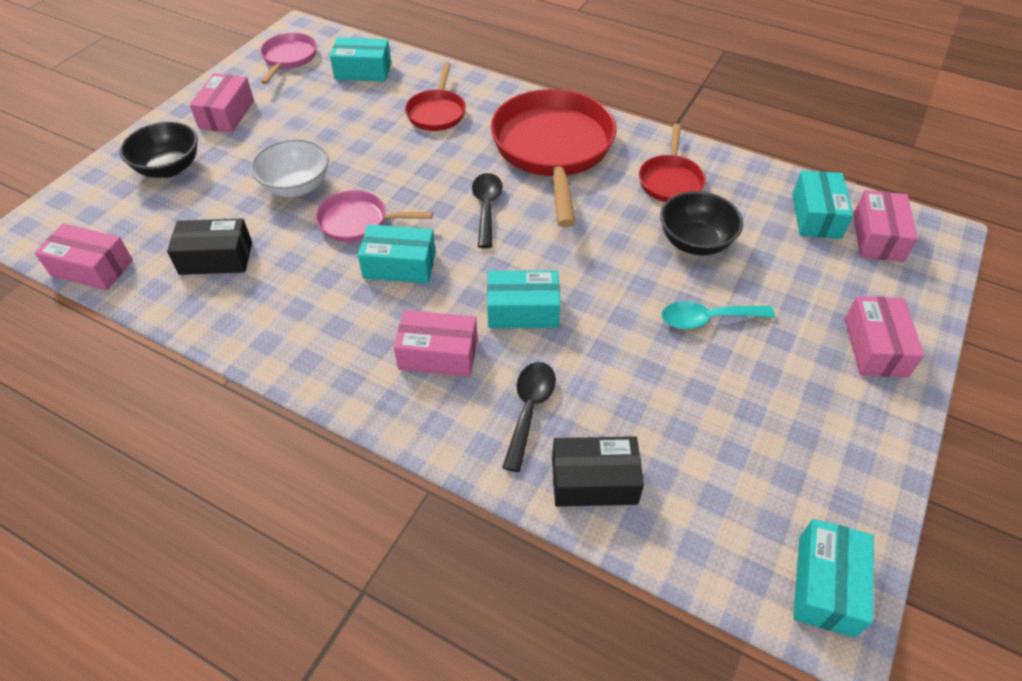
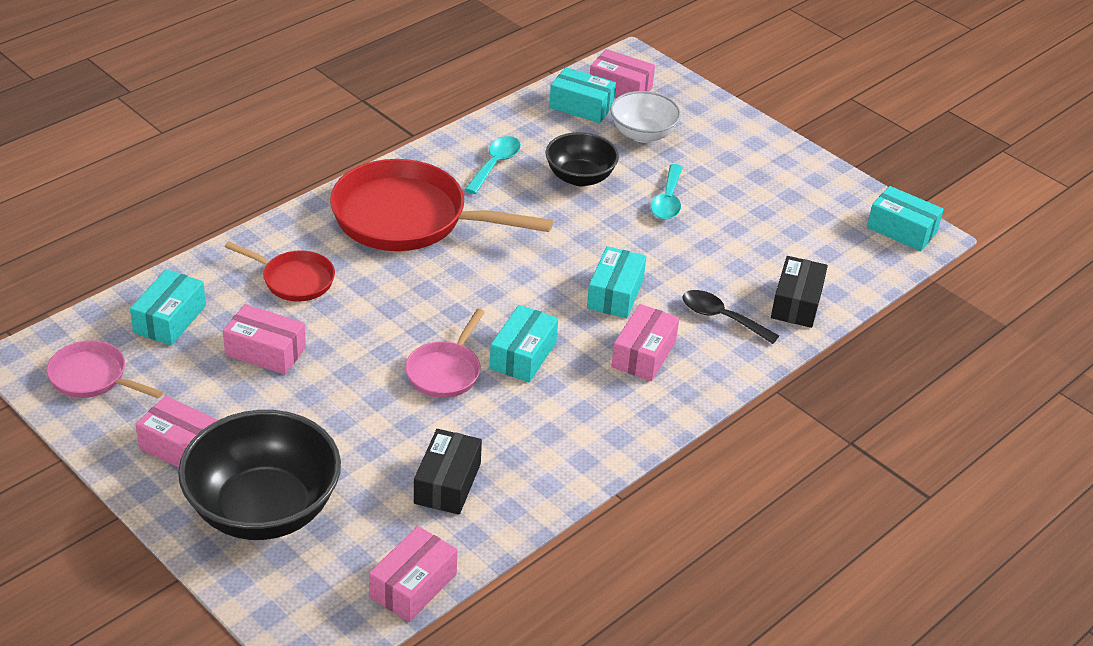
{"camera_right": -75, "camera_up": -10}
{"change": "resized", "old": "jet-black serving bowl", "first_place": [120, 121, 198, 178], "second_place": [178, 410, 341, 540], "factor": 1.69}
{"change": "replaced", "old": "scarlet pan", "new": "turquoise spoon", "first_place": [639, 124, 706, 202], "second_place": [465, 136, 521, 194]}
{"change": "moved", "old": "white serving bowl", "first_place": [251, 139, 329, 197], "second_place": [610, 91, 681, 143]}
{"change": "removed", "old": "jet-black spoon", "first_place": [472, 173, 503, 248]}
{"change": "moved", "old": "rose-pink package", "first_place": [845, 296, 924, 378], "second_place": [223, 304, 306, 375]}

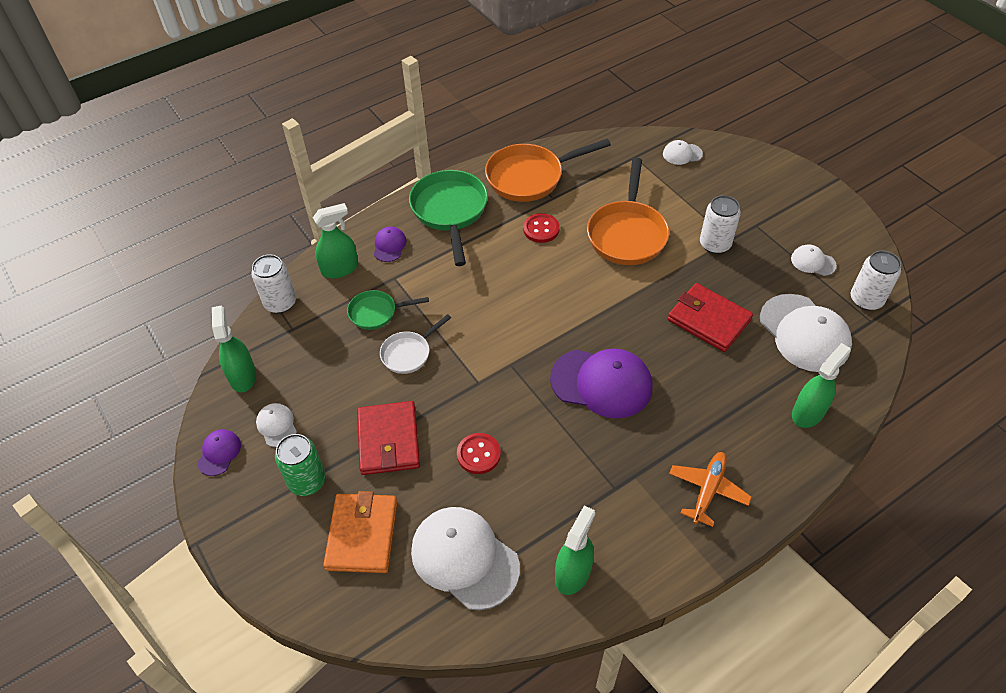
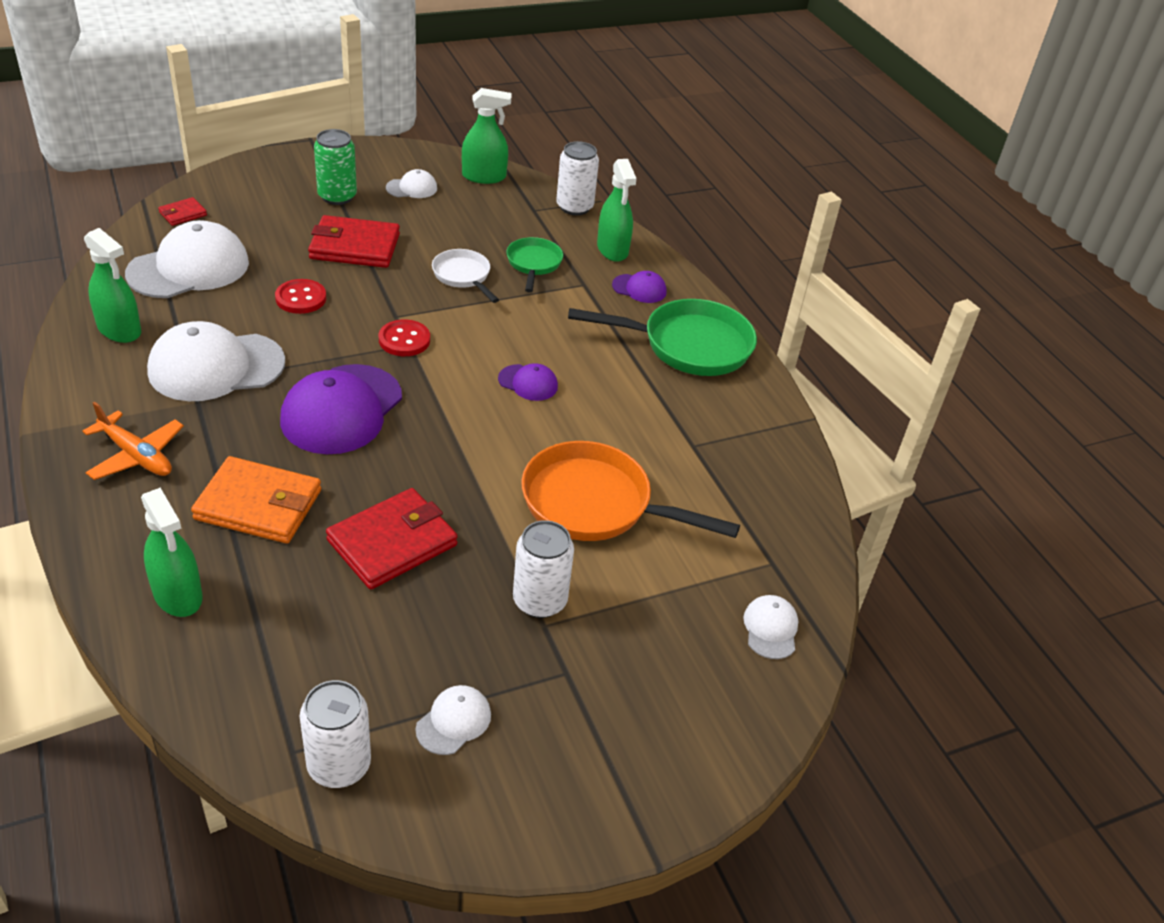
{"camera_right": 95, "camera_up": -10}
{"change": "removed", "old": "orange-coloured pan", "first_place": [485, 139, 611, 202]}
{"change": "moved", "old": "scarlet button", "first_place": [523, 213, 560, 243], "second_place": [379, 320, 430, 356]}
{"change": "moved", "old": "white cap", "first_place": [760, 294, 852, 372], "second_place": [147, 321, 285, 401]}
{"change": "moved", "old": "violet cap", "first_place": [197, 429, 241, 476], "second_place": [498, 363, 558, 401]}
{"change": "moved", "old": "orange-coloured card wallet", "first_place": [323, 491, 397, 573], "second_place": [191, 456, 321, 544]}
{"change": "added", "new": "scarlet card wallet", "second_place": [158, 197, 207, 226]}

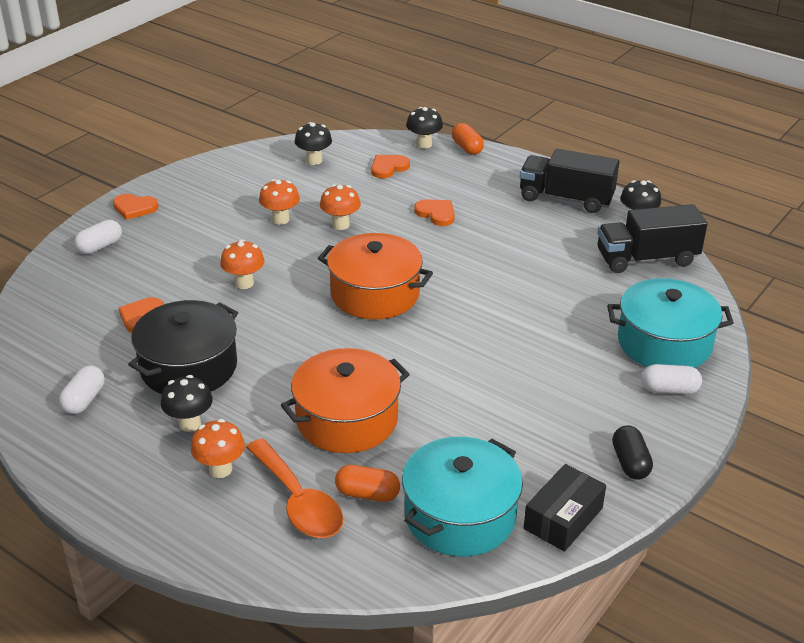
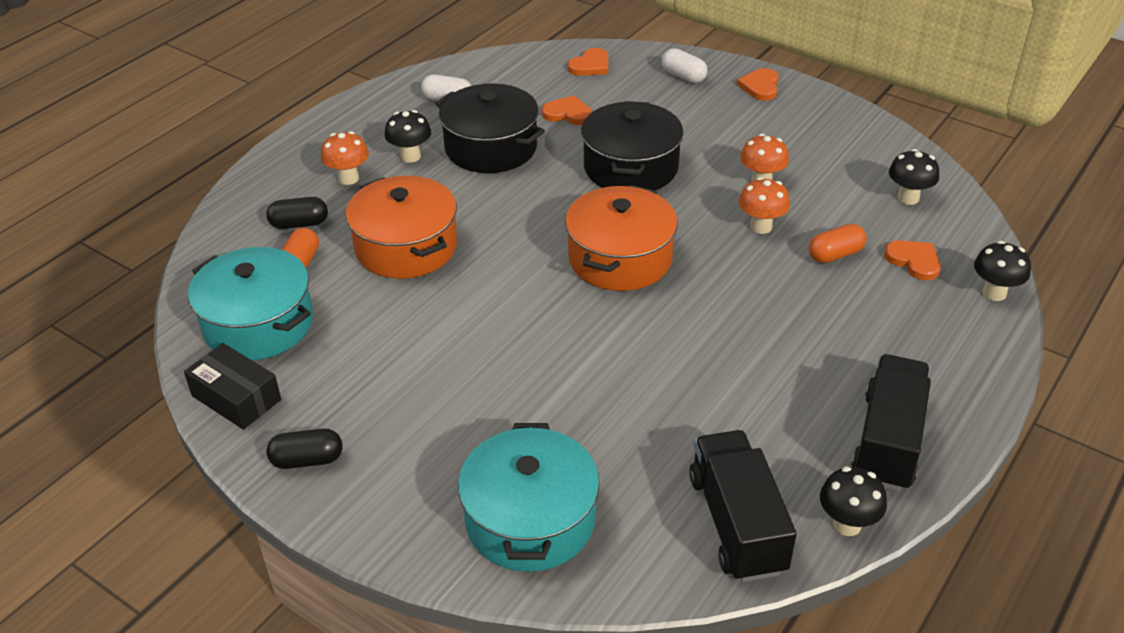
{"camera_right": 90, "camera_up": 5}
{"change": "moved", "old": "orange-coloured capsule", "first_place": [452, 123, 484, 155], "second_place": [809, 224, 867, 263]}
{"change": "moved", "old": "orange-coloured heart shape", "first_place": [414, 199, 455, 226], "second_place": [568, 48, 608, 76]}
{"change": "replaced", "old": "orange-coloured fungus", "new": "jet-black pot", "first_place": [220, 240, 265, 289], "second_place": [581, 101, 684, 190]}
{"change": "removed", "old": "white capsule", "first_place": [642, 364, 702, 394]}
{"change": "replaced", "old": "orange-coloured spoon", "new": "jet-black capsule", "first_place": [246, 438, 343, 538], "second_place": [266, 197, 328, 229]}

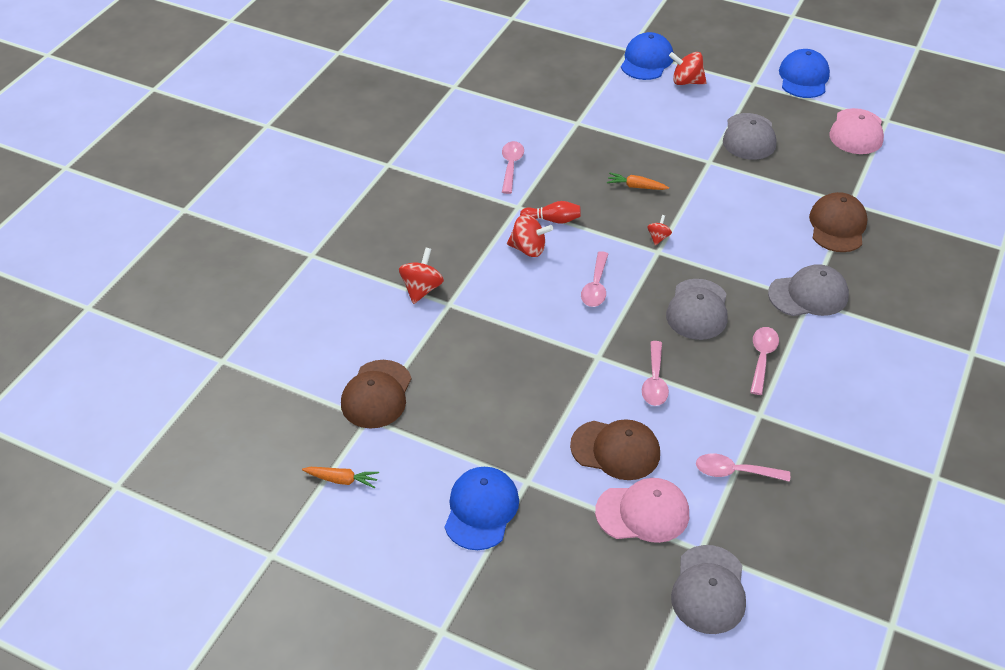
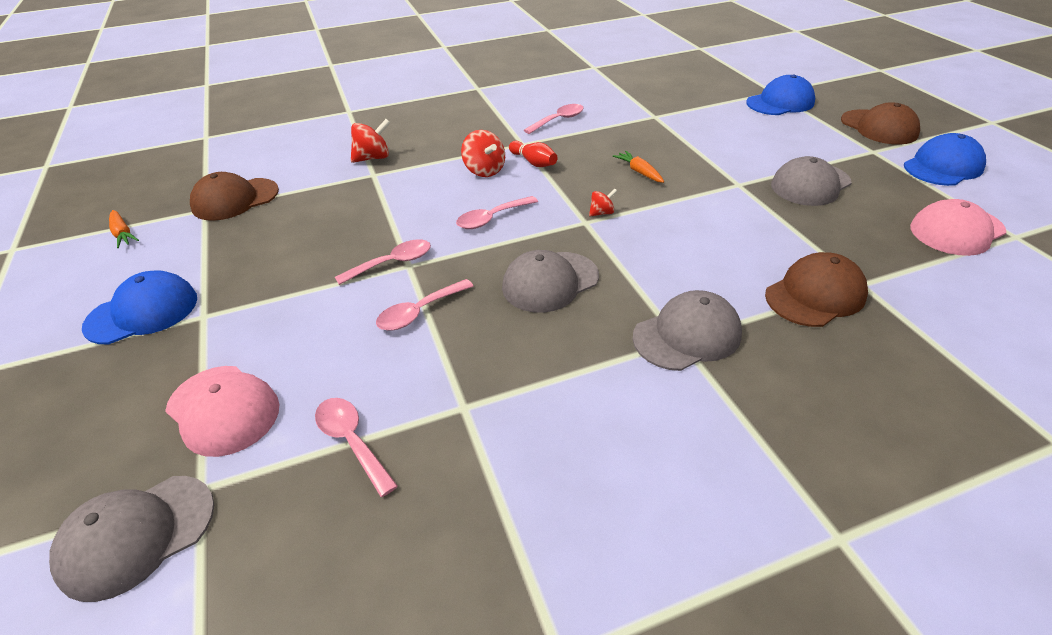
{"camera_right": 45, "camera_up": -5}
{"change": "removed", "old": "scarlet toy top", "first_place": [669, 52, 707, 85]}
{"change": "turned", "old": "grey cap", "first_place": [768, 264, 849, 316], "second_place": [633, 290, 742, 371], "degrees": -60}
{"change": "moved", "old": "rose-pink spoon", "first_place": [750, 327, 779, 395], "second_place": [335, 239, 431, 285]}
{"change": "moved", "old": "russet cap", "first_place": [570, 419, 660, 480], "second_place": [841, 102, 920, 145]}

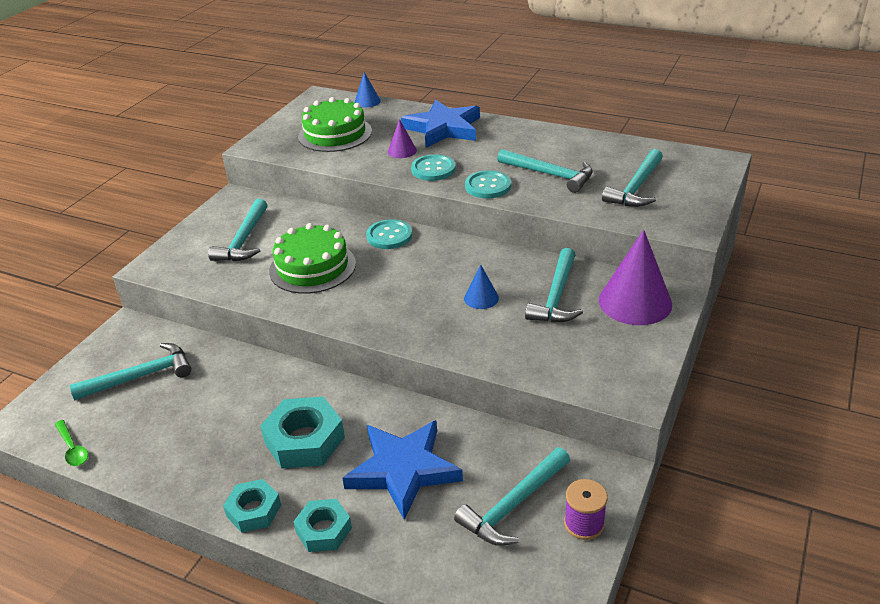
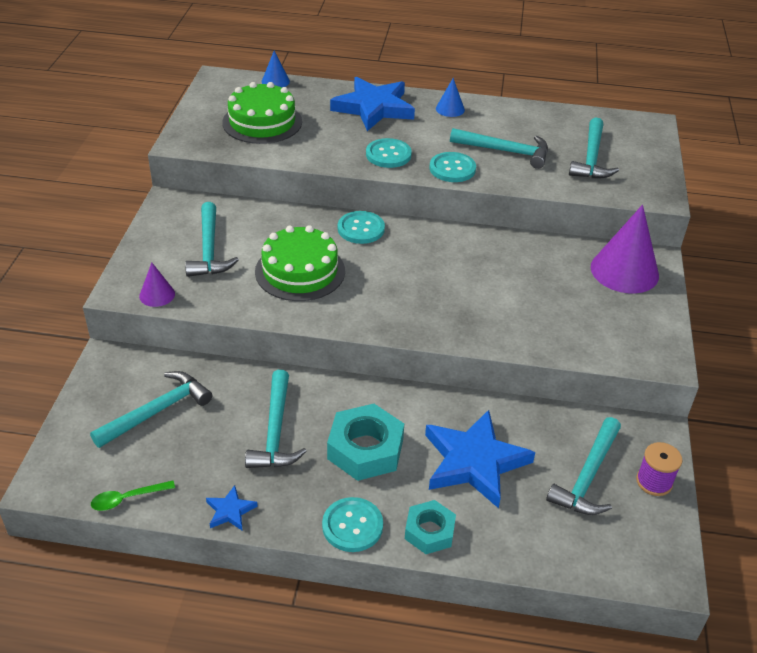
{"camera_right": -20, "camera_up": 5}
{"change": "moved", "old": "violet cone", "first_place": [388, 119, 417, 158], "second_place": [139, 263, 175, 307]}
{"change": "moved", "old": "turquoise claw hammer", "first_place": [525, 248, 583, 323], "second_place": [245, 370, 307, 468]}
{"change": "moved", "old": "royal blue cone", "first_place": [464, 264, 499, 309], "second_place": [436, 78, 465, 117]}
{"change": "turned", "old": "leaf-green spoon", "first_place": [55, 420, 88, 466], "second_place": [91, 481, 175, 511], "degrees": 120}
{"change": "replaced", "old": "turquoise hexagon nut", "new": "turquoise button", "first_place": [223, 479, 281, 533], "second_place": [322, 497, 383, 552]}
{"change": "added", "new": "royal blue five-pointed star", "second_place": [206, 485, 258, 531]}

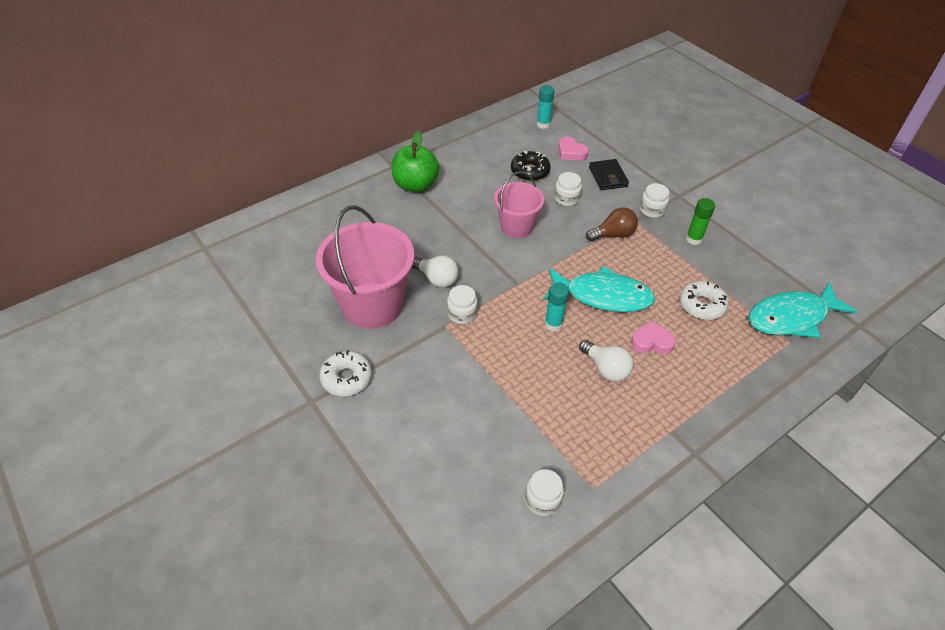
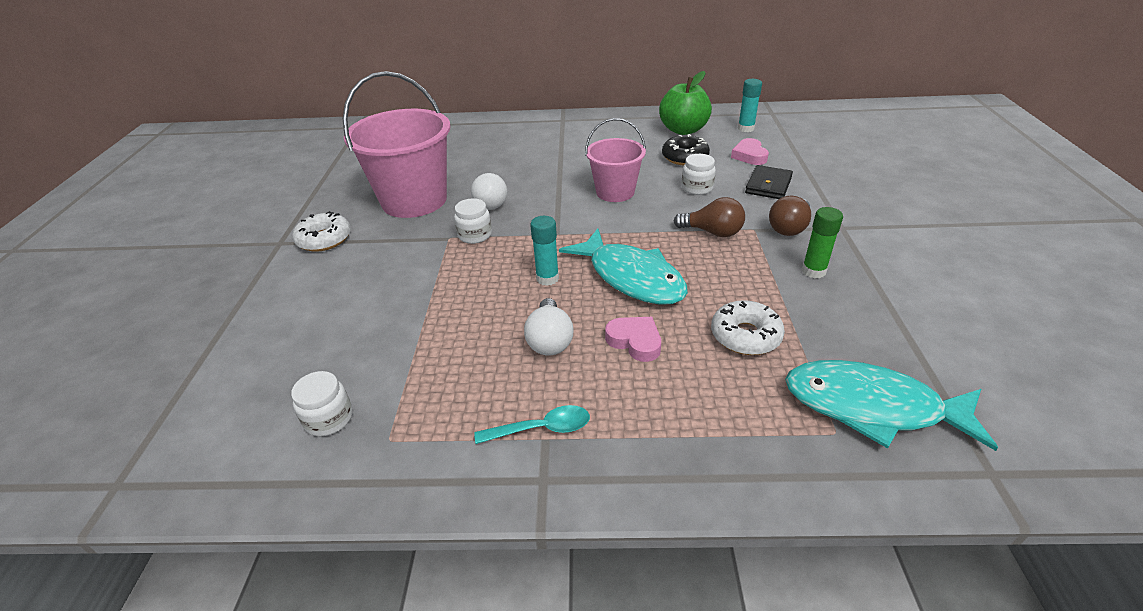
{"camera_right": 40, "camera_up": -10}
{"change": "moved", "old": "leaf-green apple fruit", "first_place": [391, 131, 439, 192], "second_place": [659, 71, 712, 135]}
{"change": "replaced", "old": "white jam jar", "new": "russet bulb", "first_place": [640, 183, 669, 218], "second_place": [769, 196, 811, 236]}
{"change": "added", "new": "turquoise spoon", "second_place": [474, 405, 590, 444]}

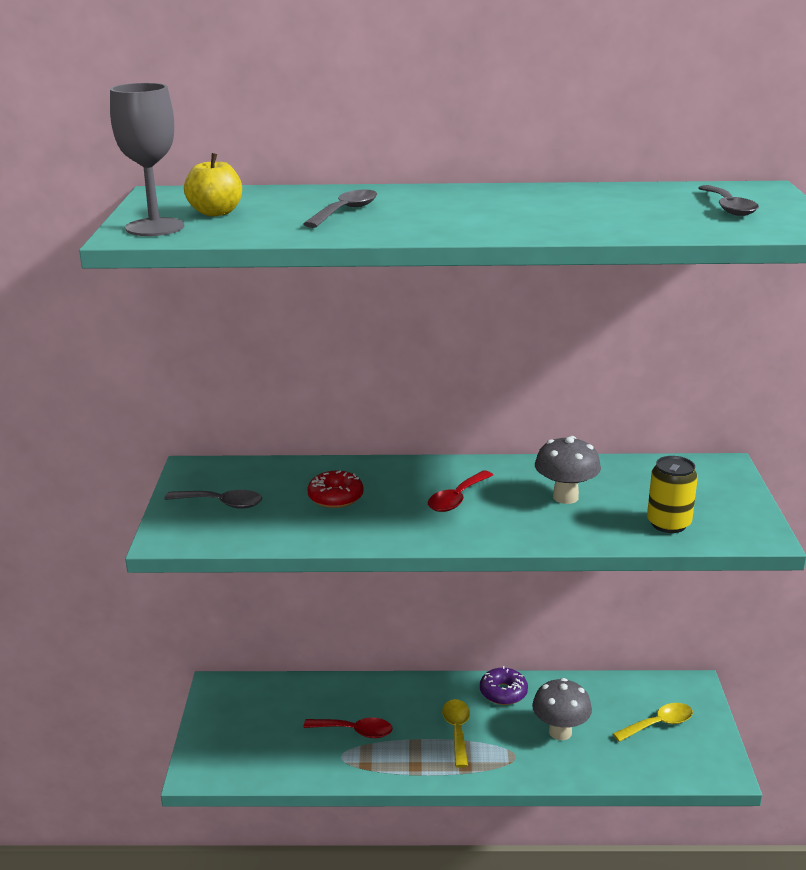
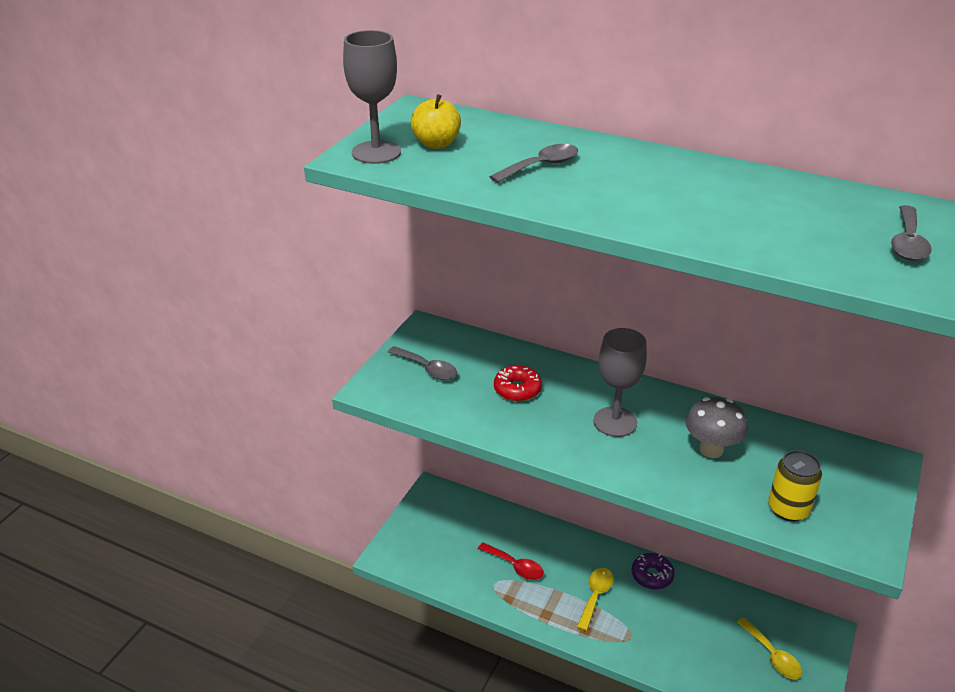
{"camera_right": 25, "camera_up": 10}
{"change": "replaced", "old": "scarlet spoon", "new": "grey wine glass", "first_place": [428, 470, 493, 512], "second_place": [593, 328, 647, 437]}
{"change": "removed", "old": "grey fungus", "first_place": [532, 678, 592, 740]}
{"change": "turned", "old": "yellow spoon", "first_place": [613, 703, 693, 742], "second_place": [737, 617, 802, 679], "degrees": 60}

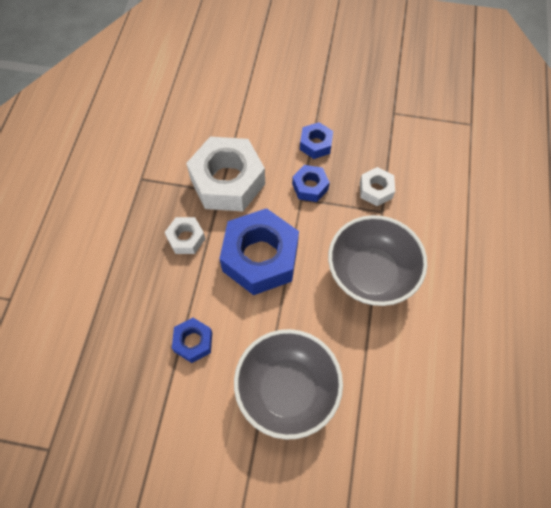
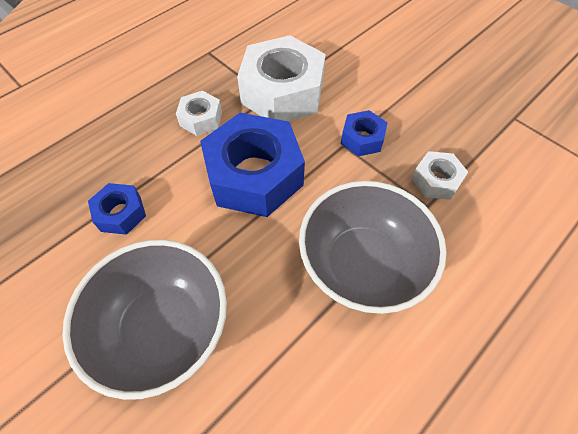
{"camera_right": 35, "camera_up": -5}
{"change": "removed", "old": "royal blue hexagon nut", "first_place": [300, 122, 333, 159]}

